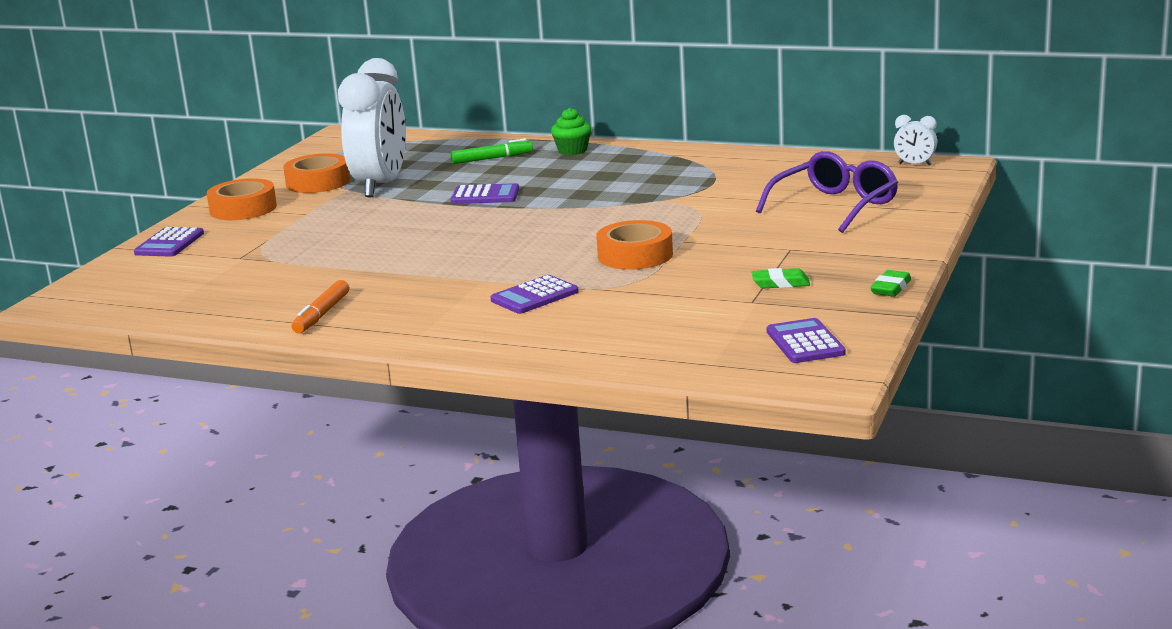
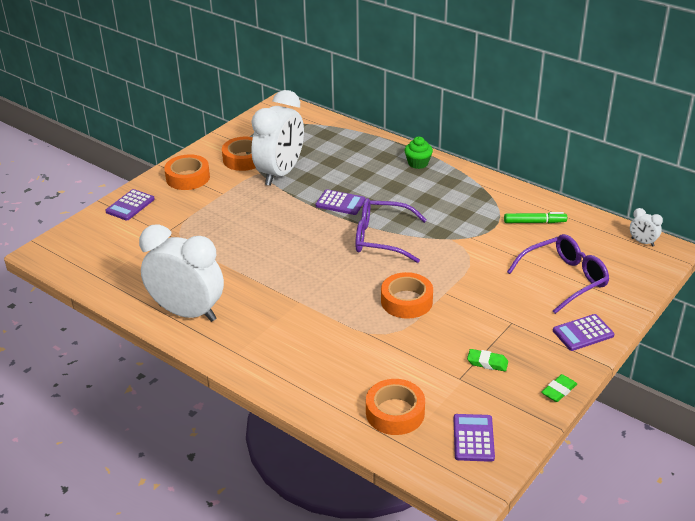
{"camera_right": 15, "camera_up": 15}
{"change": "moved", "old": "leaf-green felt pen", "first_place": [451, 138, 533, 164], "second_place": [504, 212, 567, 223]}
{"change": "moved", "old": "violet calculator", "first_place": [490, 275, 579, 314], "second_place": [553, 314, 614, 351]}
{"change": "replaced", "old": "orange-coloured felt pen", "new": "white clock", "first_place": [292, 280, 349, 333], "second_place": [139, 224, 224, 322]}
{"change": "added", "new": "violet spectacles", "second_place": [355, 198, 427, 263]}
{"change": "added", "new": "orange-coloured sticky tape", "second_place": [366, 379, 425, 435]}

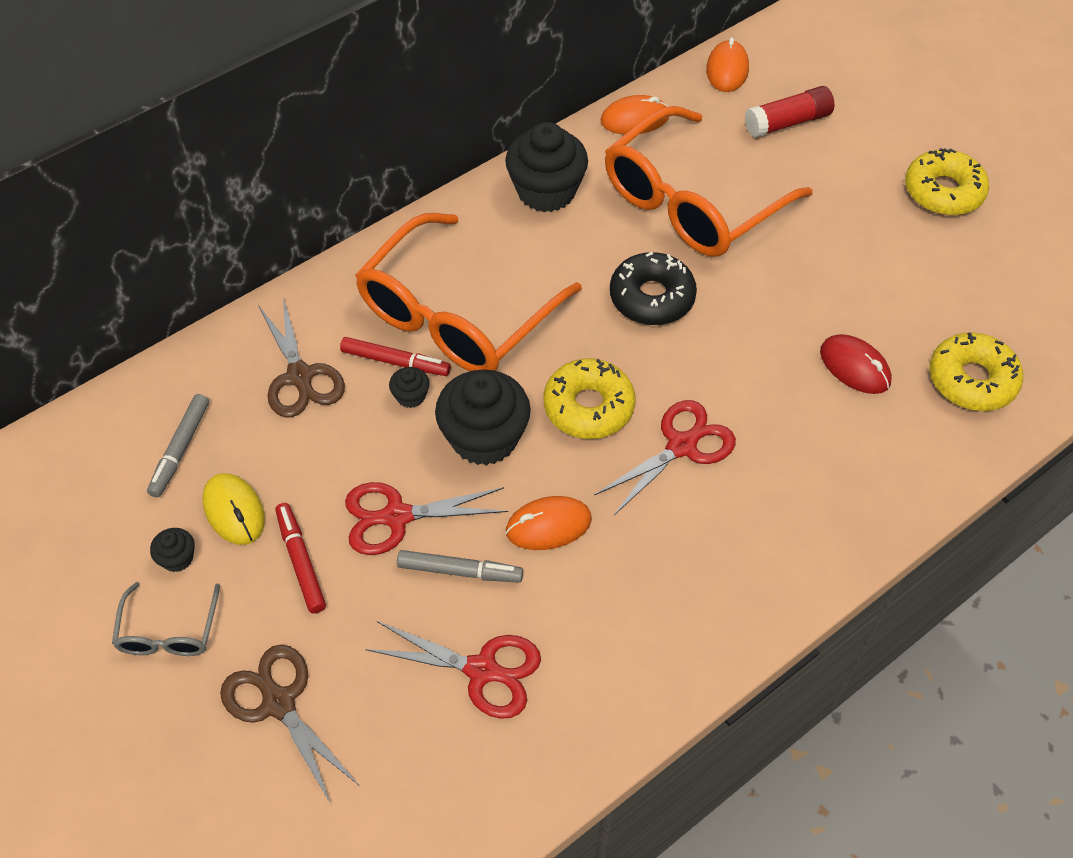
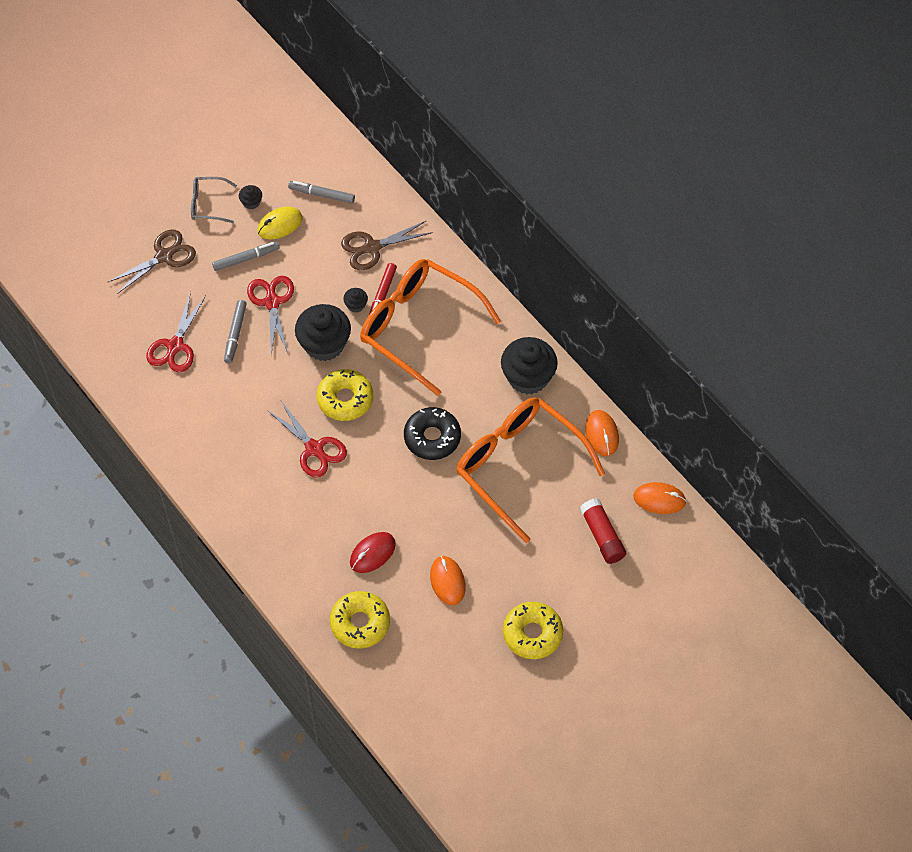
{"camera_right": 90, "camera_up": 5}
{"change": "moved", "old": "orange-coloured mouse", "first_place": [506, 496, 592, 550], "second_place": [430, 556, 466, 605]}
{"change": "recoloured", "old": "scarlet felt pen", "new": "grey felt pen", "first_place": [275, 503, 326, 614], "second_place": [212, 241, 280, 271]}

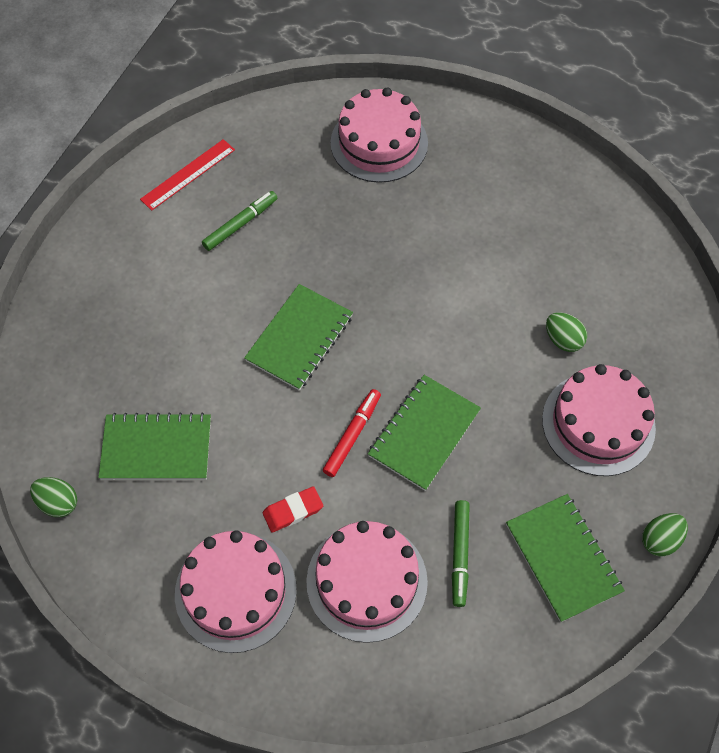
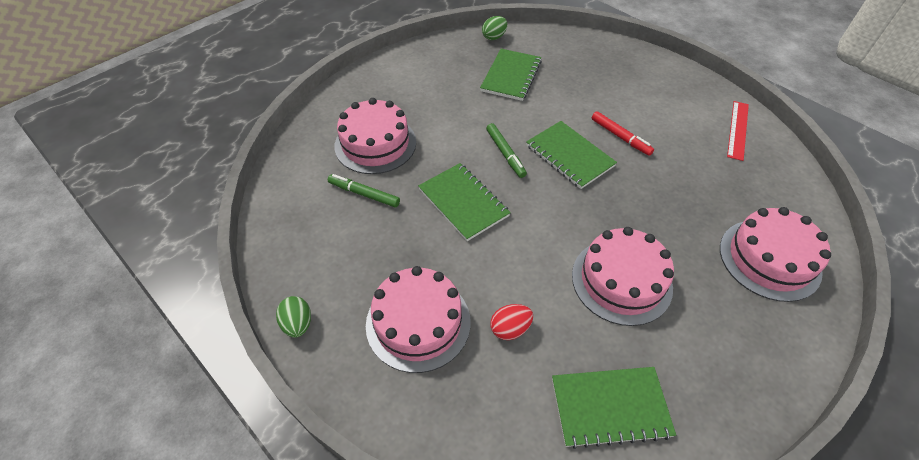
{"camera_right": 110, "camera_up": -10}
{"change": "turned", "old": "scarlet ruler", "first_place": [140, 139, 235, 211], "second_place": [727, 101, 749, 161], "degrees": 45}
{"change": "moved", "old": "leaf-green felt pen", "first_place": [202, 191, 277, 251], "second_place": [486, 123, 527, 178]}
{"change": "recoloured", "old": "leaf-green toy egg", "new": "scarlet toy egg", "first_place": [546, 312, 587, 352], "second_place": [490, 304, 533, 340]}
{"change": "moved", "old": "scarlet felt pen", "first_place": [323, 389, 381, 477], "second_place": [591, 111, 654, 156]}
{"change": "removed", "old": "scarlet pencil eraser", "first_place": [263, 486, 323, 533]}
{"change": "moved", "old": "leaf-green exercise book", "first_place": [506, 494, 625, 622], "second_place": [552, 367, 676, 449]}
{"change": "moved", "old": "rose-pink cake", "first_place": [175, 530, 297, 653], "second_place": [572, 227, 674, 326]}

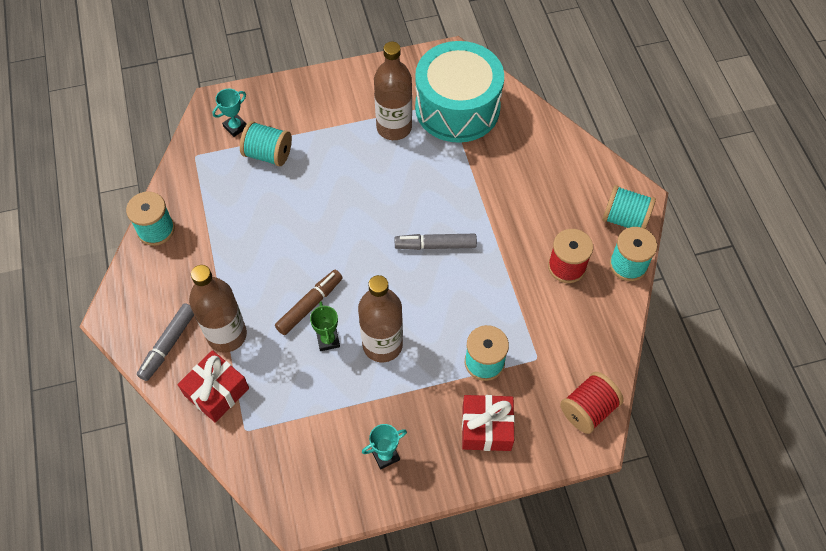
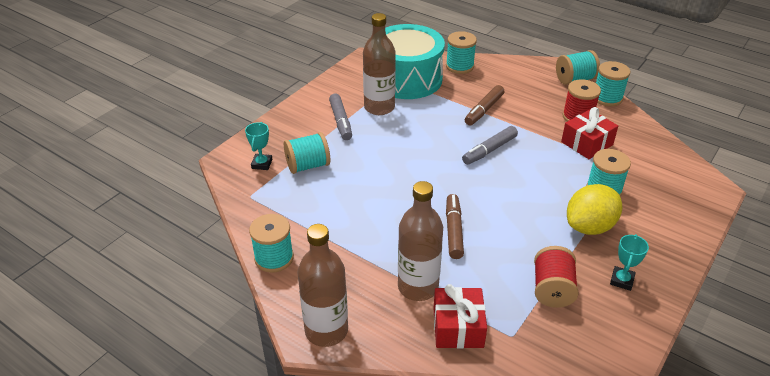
{"camera_right": -40, "camera_up": -20}
{"change": "moved", "old": "russet flask", "first_place": [358, 275, 403, 362], "second_place": [297, 224, 348, 347]}
{"change": "removed", "old": "leaf-green prize cup", "first_place": [310, 302, 340, 351]}
{"change": "moved", "old": "grey felt pen", "first_place": [137, 303, 194, 381], "second_place": [329, 93, 352, 140]}
{"change": "moved", "old": "scarlet bobbin", "first_place": [560, 372, 624, 434], "second_place": [534, 246, 578, 308]}
{"change": "moved", "old": "scarlet present", "first_place": [462, 395, 515, 451], "second_place": [561, 107, 618, 159]}
{"change": "added", "new": "turquoise bobbin", "second_place": [446, 31, 477, 74]}
{"change": "added", "new": "russet felt pen", "second_place": [465, 85, 504, 125]}
{"change": "added", "new": "yellow citrus fruit", "second_place": [567, 184, 622, 235]}

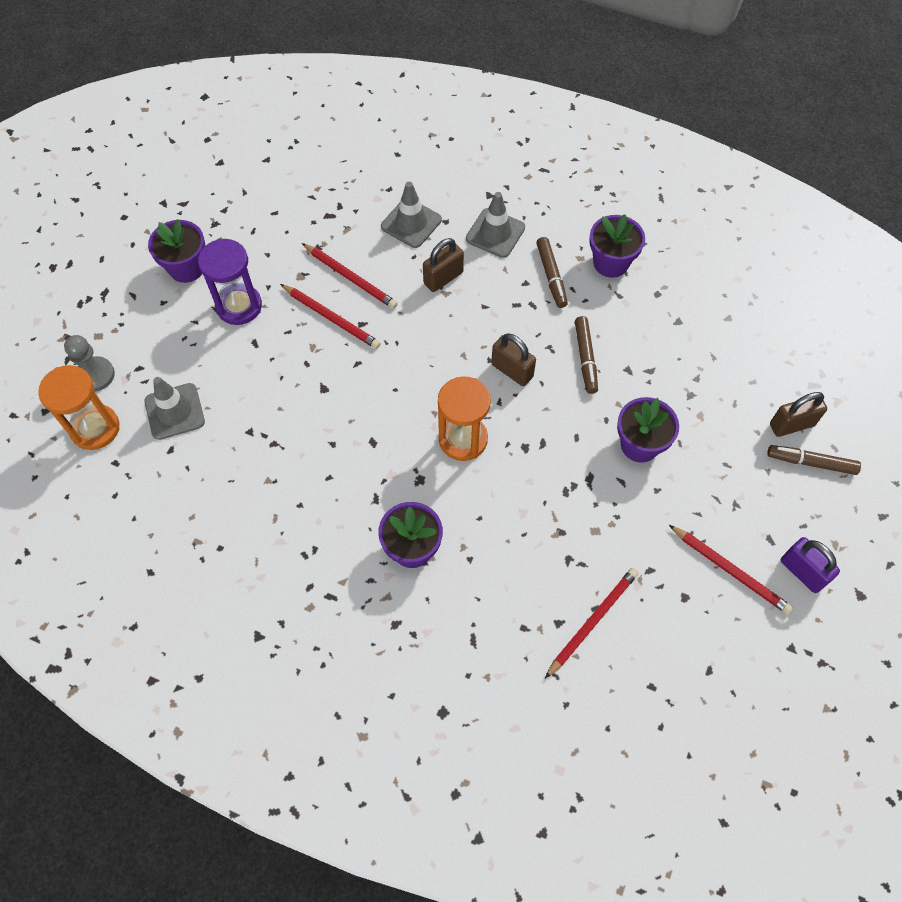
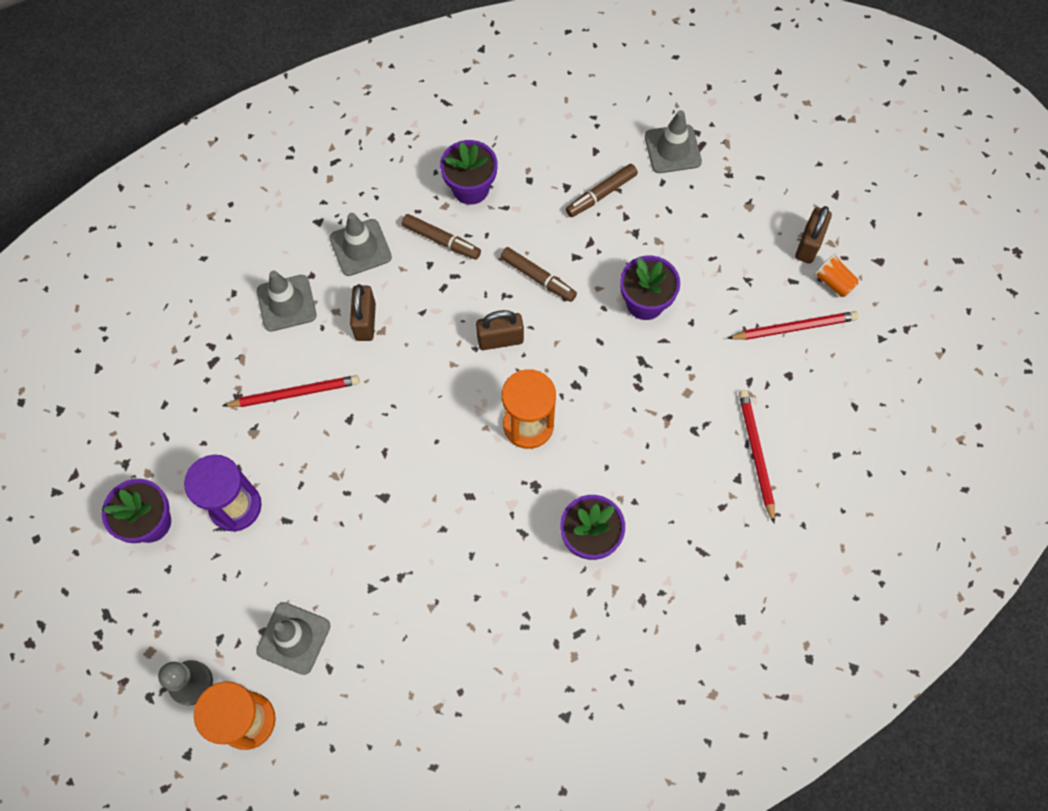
{"camera_right": -50, "camera_up": 5}
{"change": "removed", "old": "scarlet lead pencil", "first_place": [280, 284, 381, 349]}
{"change": "moved", "old": "russet small lock", "first_place": [770, 392, 827, 437], "second_place": [795, 206, 832, 264]}
{"change": "moved", "old": "russet felt pen", "first_place": [767, 445, 861, 475], "second_place": [566, 164, 638, 217]}
{"change": "replaced", "old": "violet small lock", "new": "orange-coloured tumbler", "first_place": [781, 537, 840, 593], "second_place": [814, 254, 859, 297]}
{"change": "added", "new": "grey road cone", "second_place": [645, 110, 702, 173]}

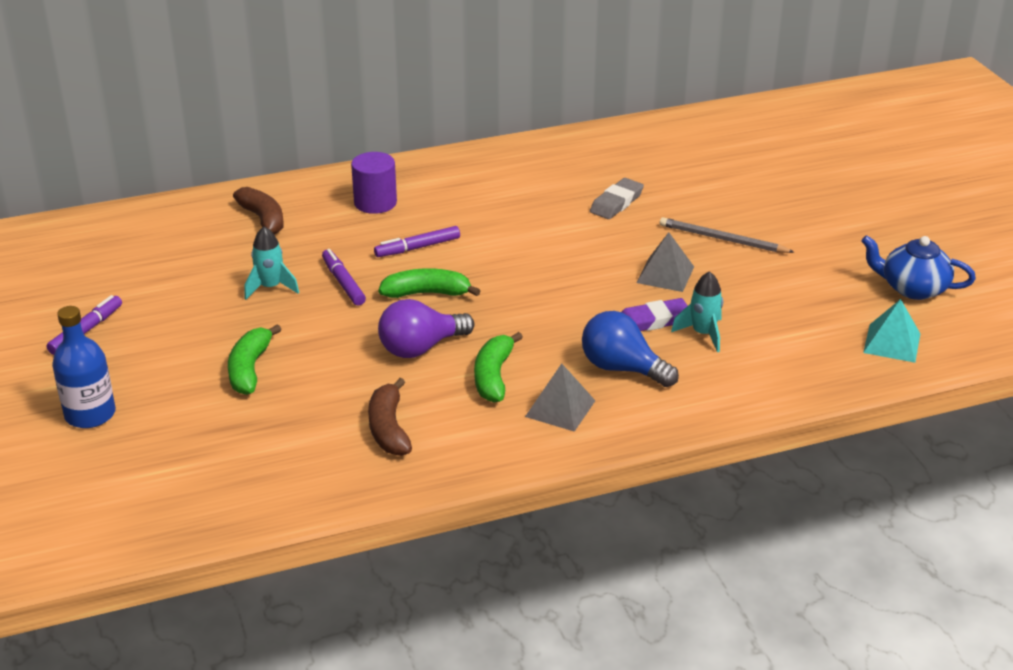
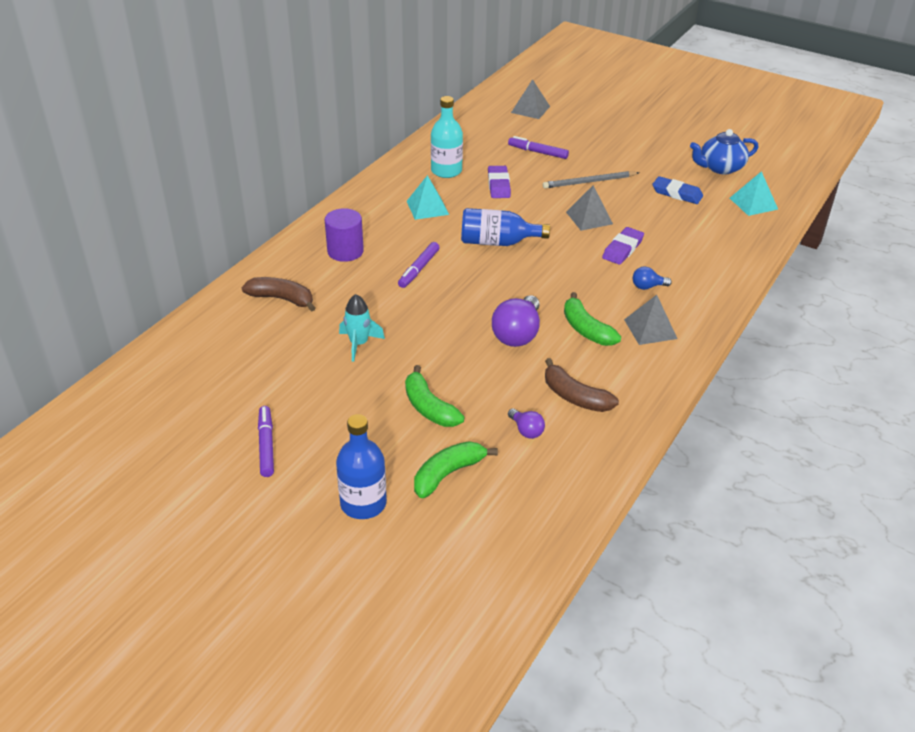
{"camera_right": -40, "camera_up": 5}
{"change": "recoloured", "old": "grey pencil eraser", "new": "violet pencil eraser", "first_place": [590, 178, 644, 219], "second_place": [488, 166, 511, 198]}
{"change": "moved", "old": "violet felt pen", "first_place": [322, 249, 366, 305], "second_place": [508, 136, 569, 159]}
{"change": "moved", "old": "leaf-green toy banana", "first_place": [379, 268, 480, 298], "second_place": [414, 441, 498, 498]}
{"change": "removed", "old": "turquoise spaceship", "first_place": [671, 271, 723, 352]}
{"change": "resized", "old": "royal blue bulb", "first_place": [582, 311, 679, 387], "second_place": [633, 266, 672, 290], "factor": 0.52}
{"change": "added", "new": "grey pyramid", "second_place": [511, 79, 550, 119]}
{"change": "added", "new": "turquoise flask", "second_place": [431, 96, 463, 178]}
{"change": "added", "new": "turquoise pyramid", "second_place": [407, 175, 449, 220]}
{"change": "added", "new": "royal blue pencil eraser", "second_place": [652, 176, 703, 204]}
{"change": "added", "new": "royal blue flask", "second_place": [461, 208, 550, 246]}
{"change": "added", "new": "violet bulb", "second_place": [508, 409, 545, 439]}

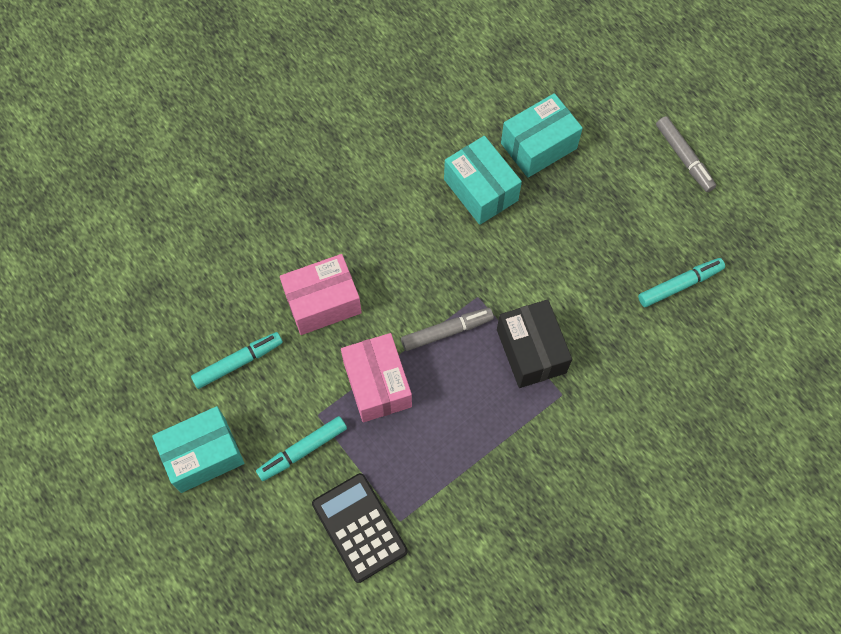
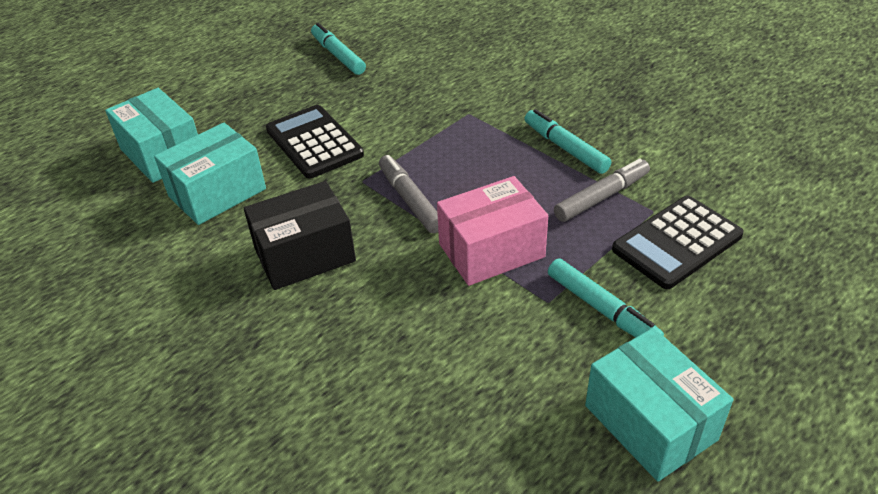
{"camera_right": -95, "camera_up": -25}
{"change": "moved", "old": "grey felt pen", "first_place": [656, 116, 716, 192], "second_place": [554, 158, 650, 222]}
{"change": "removed", "old": "rose-pink package", "first_place": [280, 254, 362, 335]}
{"change": "moved", "old": "jet-black package", "first_place": [497, 299, 572, 388], "second_place": [244, 181, 356, 290]}
{"change": "moved", "old": "turquoise felt pen", "first_place": [191, 332, 283, 389], "second_place": [524, 109, 611, 174]}
{"change": "added", "new": "jet-black calculator", "second_place": [266, 105, 364, 179]}

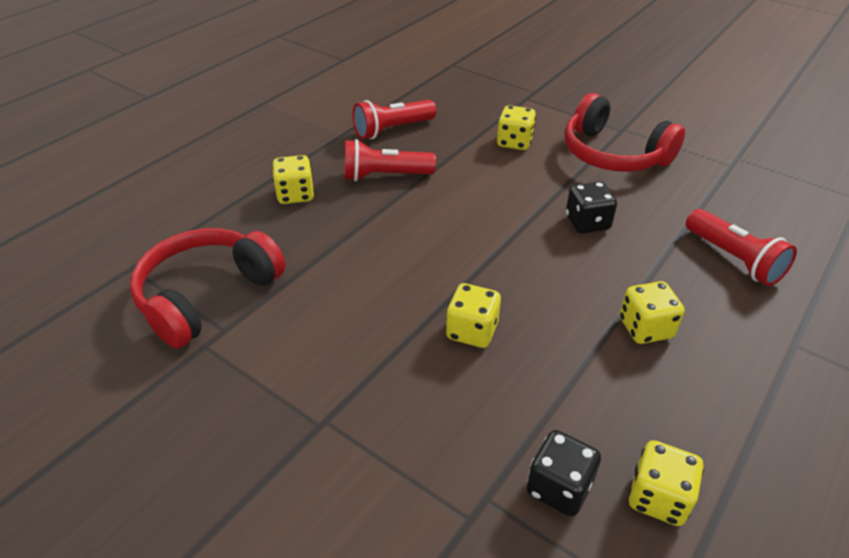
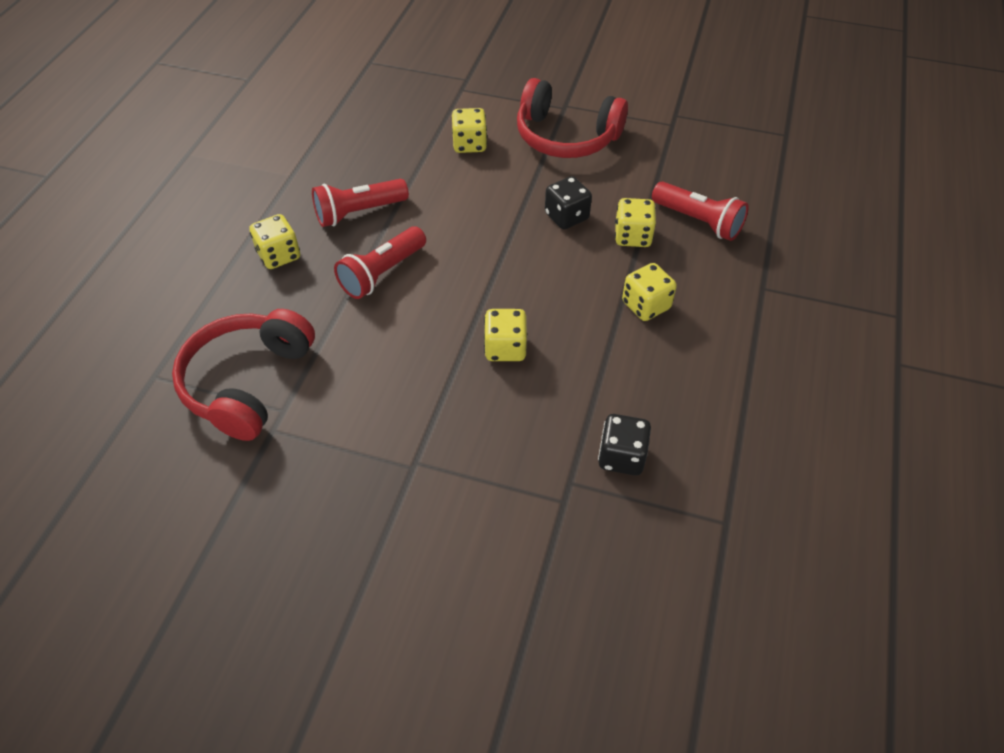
{"camera_right": -20, "camera_up": 10}
{"change": "moved", "old": "scarlet flashlight", "first_place": [352, 100, 437, 139], "second_place": [334, 226, 426, 299]}
{"change": "moved", "old": "yellow game die", "first_place": [629, 440, 704, 526], "second_place": [615, 198, 656, 247]}

